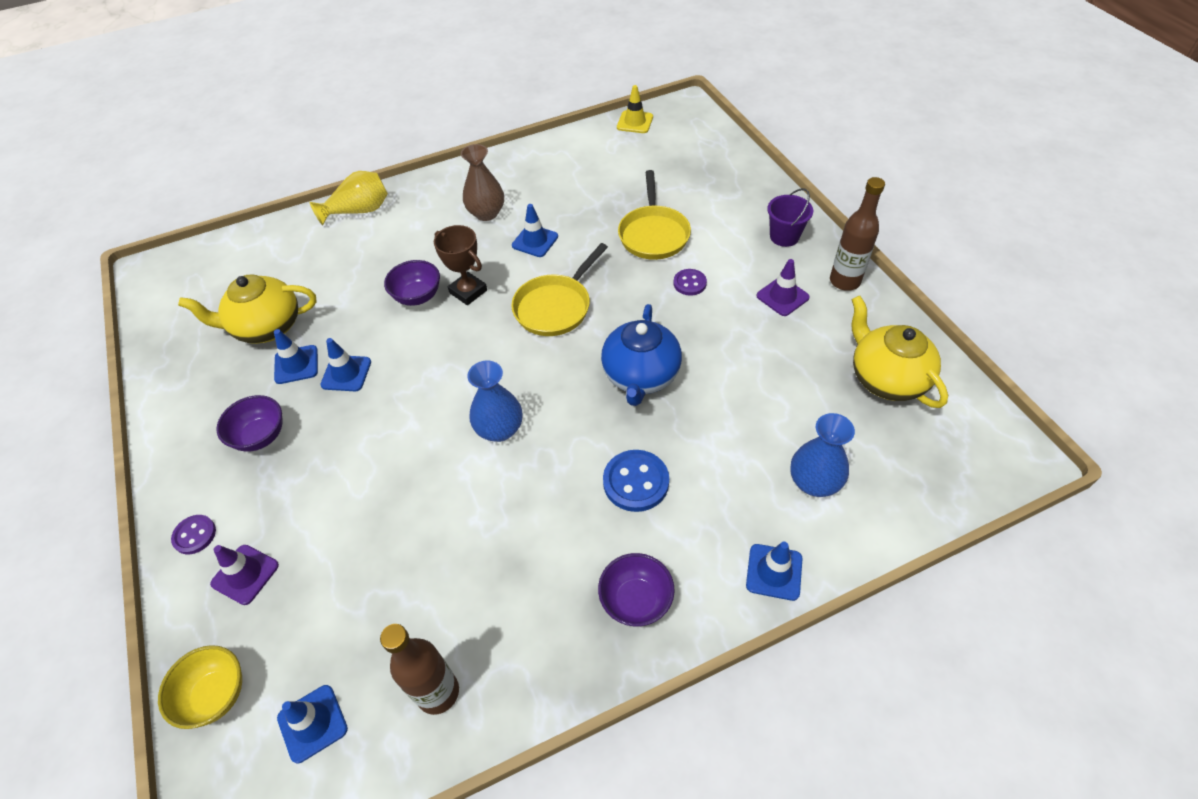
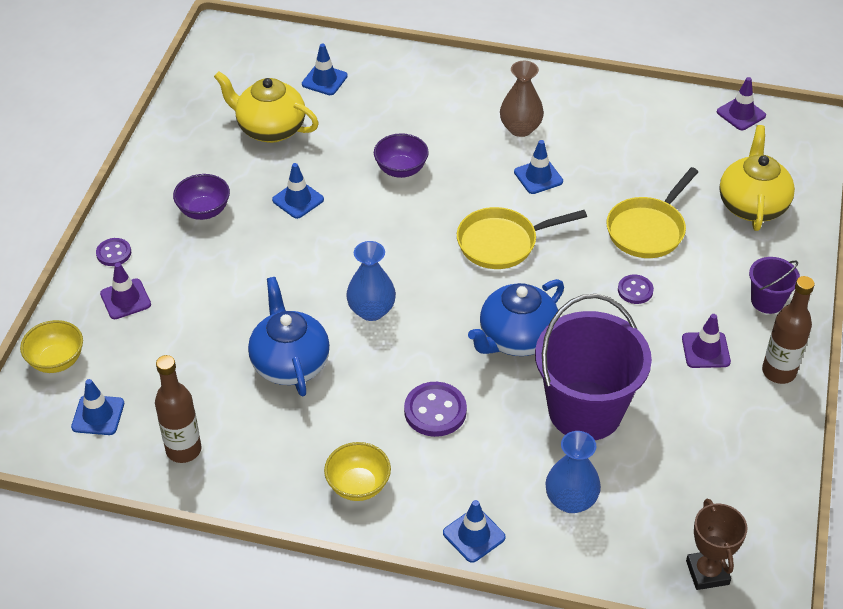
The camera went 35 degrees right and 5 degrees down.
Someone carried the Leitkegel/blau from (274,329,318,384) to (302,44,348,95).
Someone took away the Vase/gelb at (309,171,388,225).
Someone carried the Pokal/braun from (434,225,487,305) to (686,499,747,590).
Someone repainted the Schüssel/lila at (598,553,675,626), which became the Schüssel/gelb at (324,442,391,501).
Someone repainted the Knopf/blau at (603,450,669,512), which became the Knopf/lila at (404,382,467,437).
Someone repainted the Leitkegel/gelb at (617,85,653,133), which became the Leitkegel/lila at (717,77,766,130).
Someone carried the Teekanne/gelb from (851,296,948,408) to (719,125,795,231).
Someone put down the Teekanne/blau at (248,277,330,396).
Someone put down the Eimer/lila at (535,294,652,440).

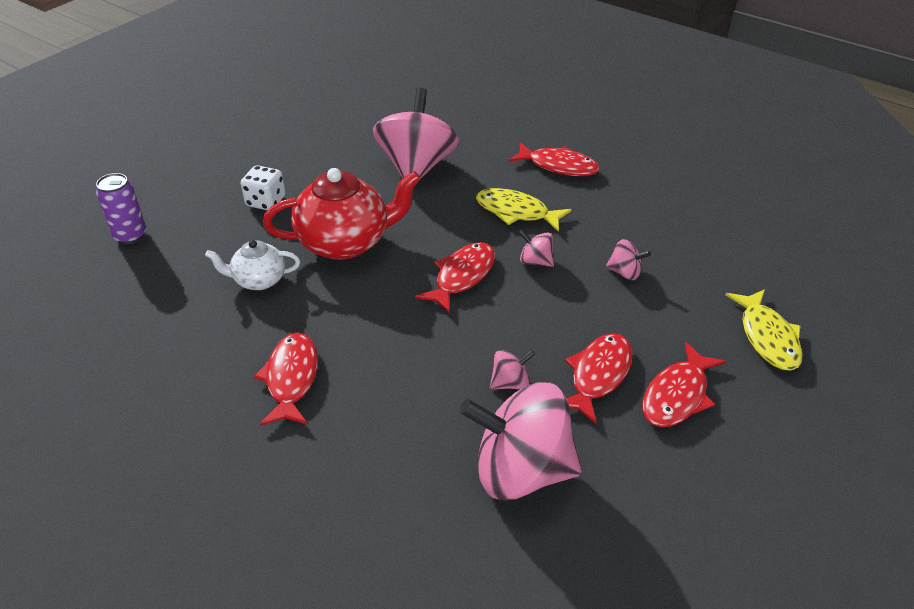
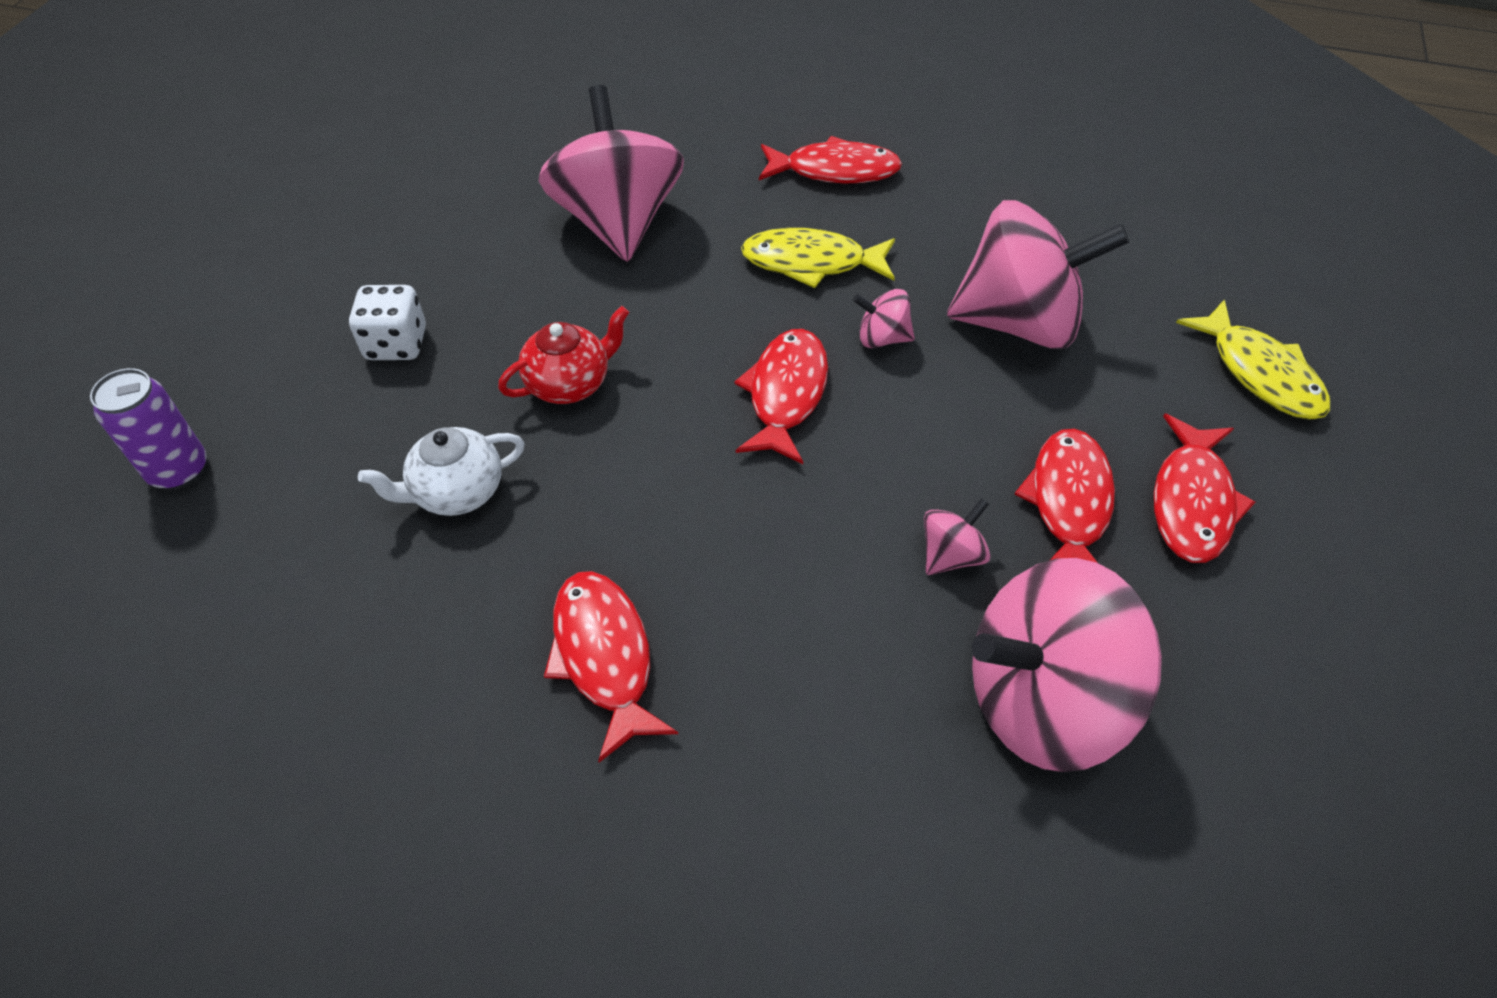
The camera went 20 degrees left and 10 degrees up.
Someone scaled the Teekanne/rot at (263,168,421,260) by 0.55.
Someone scaled the Kreisel/rosa at (606,239,651,280) by 2.34.

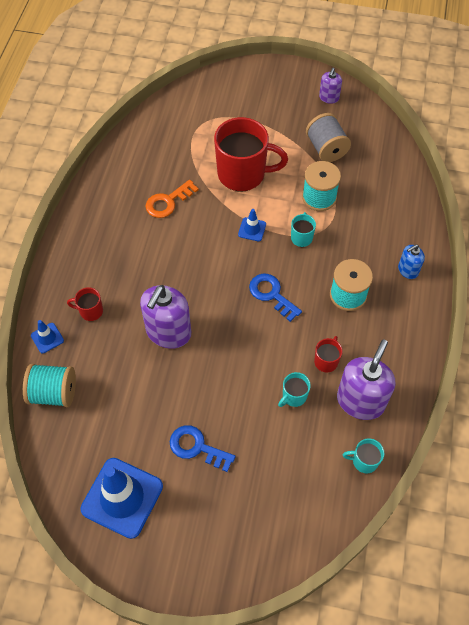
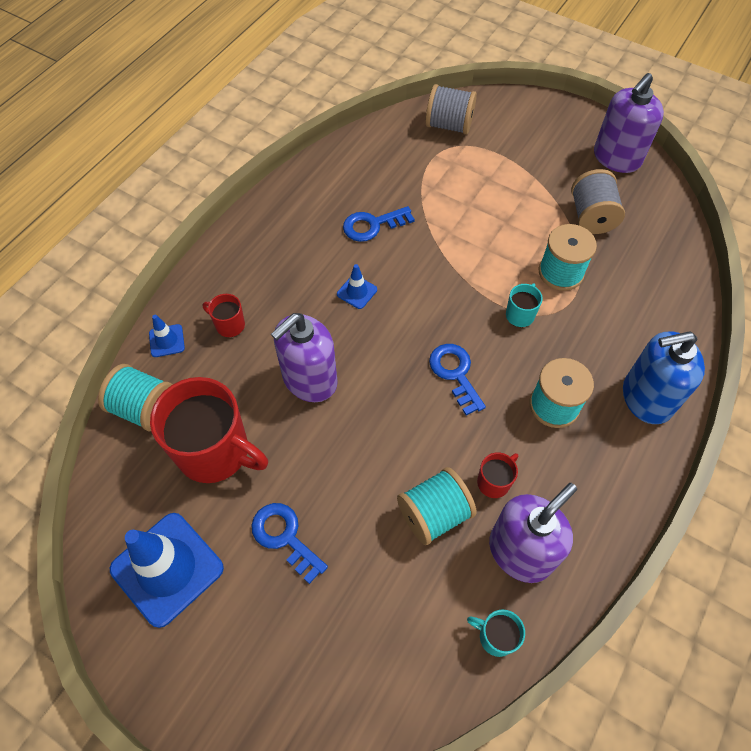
The camera went 20 degrees right and 0 degrees up.
Someone repainted the Schlüssel/orange at (145,180,199,218), which became the Schlüssel/blau at (343,206,415,242).
Someone carried the Tasse/rot from (214,117,288,191) to (150,377,268,483).
Someone carried the Leitkegel/blau from (238,209,266,241) to (337,264,377,309).
Someone swapped the Tasse/türkis at (278,372,311,407) for the Garnrolle/türkis at (397,467,477,545).
Someone scaled the Seifenspender/lila at (319,68,342,104) by 1.92.
Someone scaled the Seifenspender/blau at (398,244,425,279) by 1.92.
Someone put down the Garnrolle/grau at (426,84,477,135).

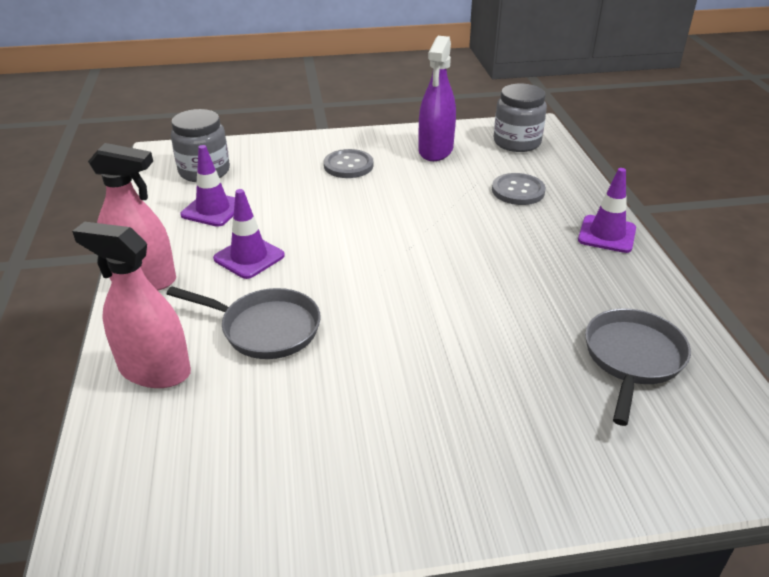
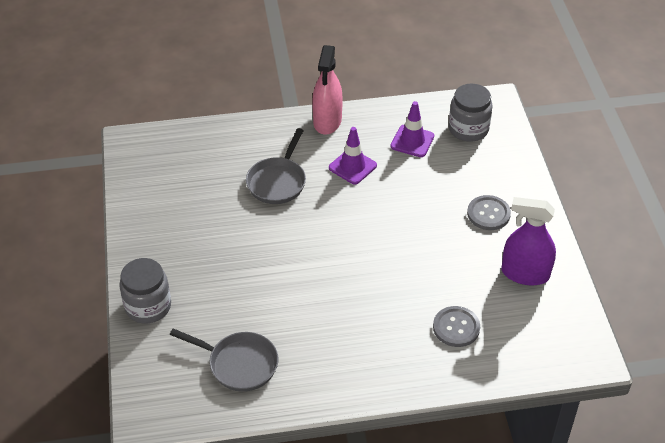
The camera went 90 degrees right and 10 degrees up.
Someone took away the Sprühflasche/rosa at (72,222,191,388).
Someone carried the Einmachglas/grau from (494,84,547,152) to (119,258,171,323).
Someone took away the Leitkegel/lila at (578,168,636,253).

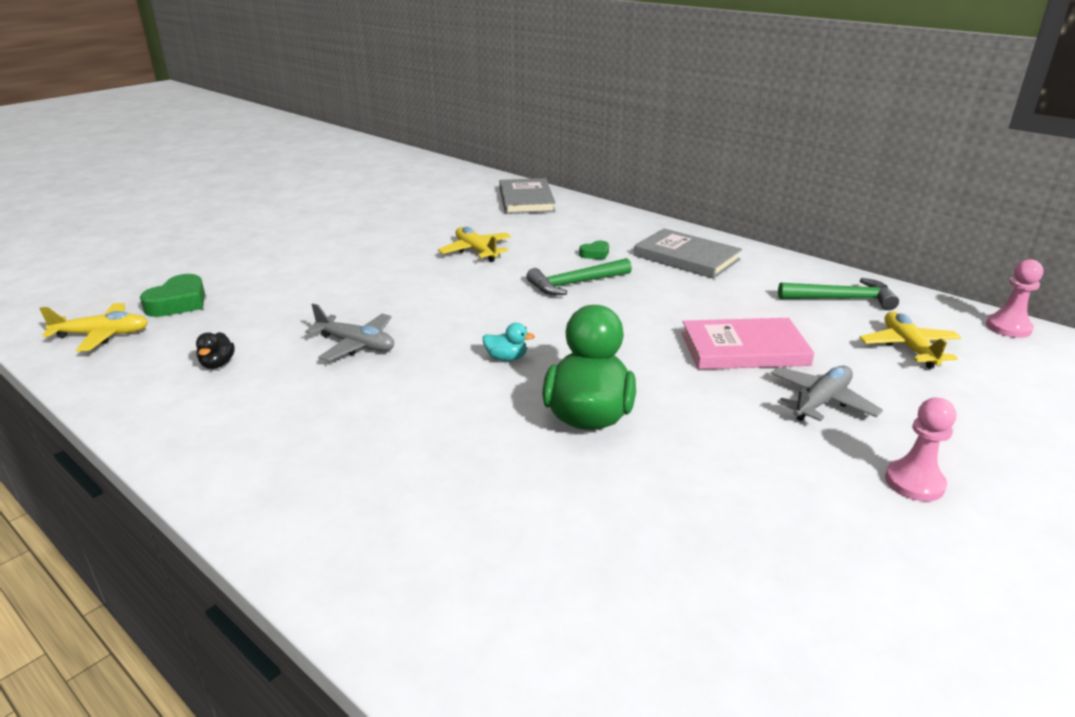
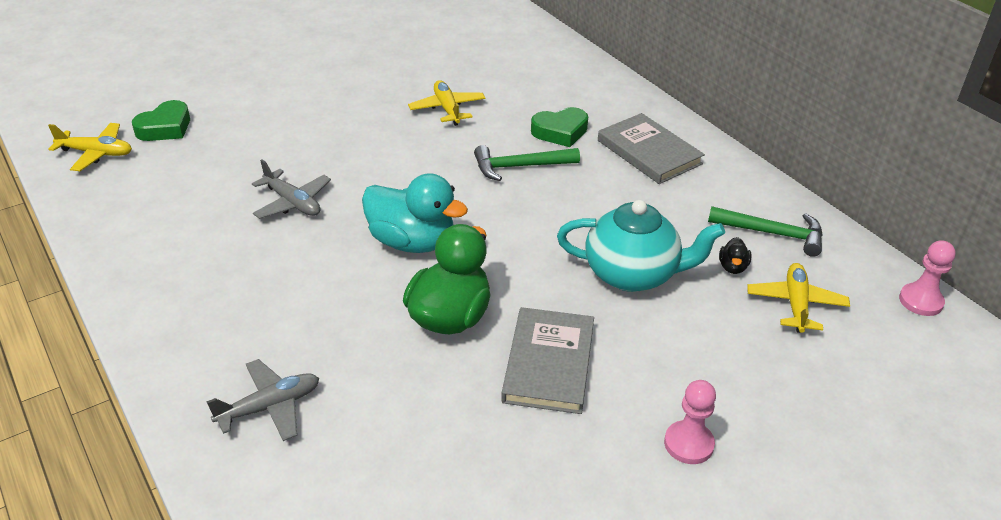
The camera went 15 degrees right and 10 degrees up.
Someone carried the Ente/schwarz from (196,332,235,369) to (719,237,752,274).
Someone scaled the Ente/türkis at (483,323,535,361) by 2.37.
Someone carried the Buch/grau from (499,178,556,214) to (501,307,594,414).
Someone scaled the Herz/grün at (579,241,609,260) by 1.75.
Someone swapped the Buch/rosa at (681,318,814,369) for the Teekanne/türkis at (557,200,725,292).
Someone carried the Flugzeug/grau from (771,366,883,421) to (206,359,319,441).

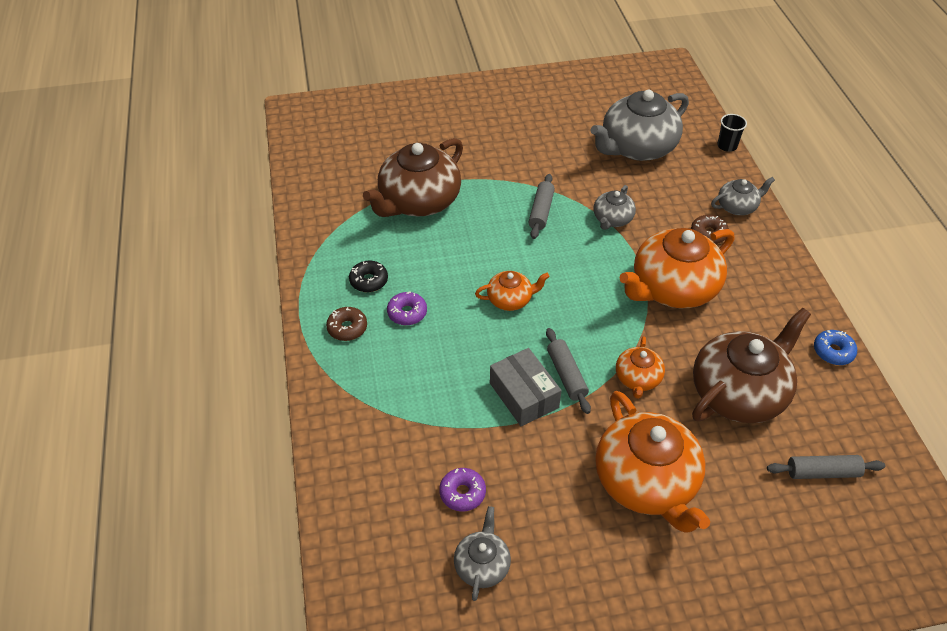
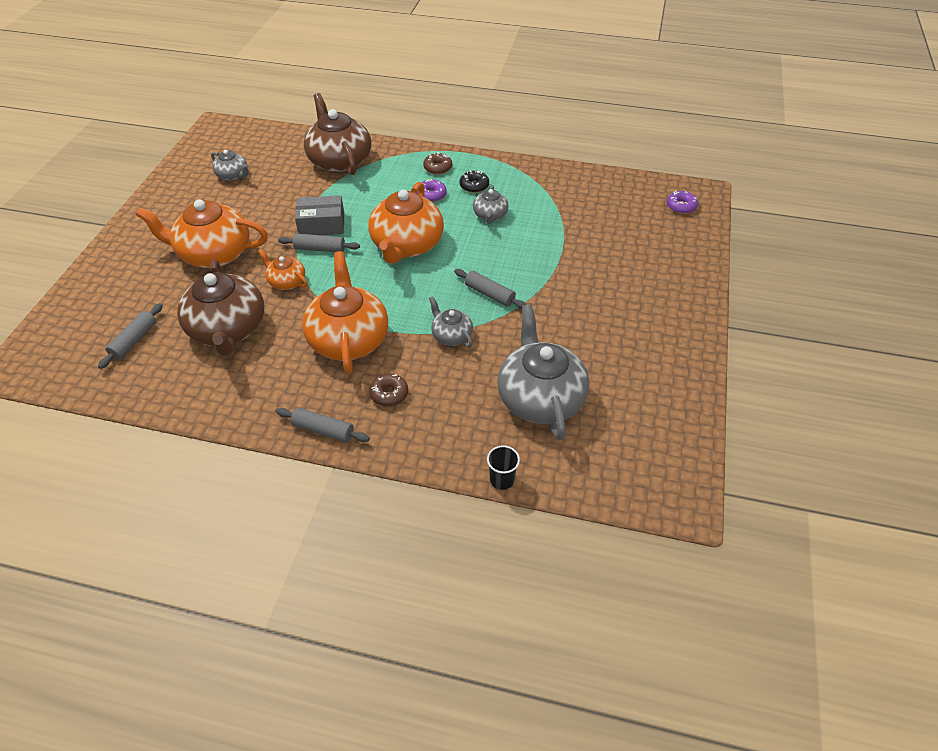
The camera went 115 degrees right and 0 degrees up.
Someone carried the Teekanne/braun from (363,138,463,217) to (304,93,371,175).
Someone carried the Donut/lila from (439,468,486,511) to (667,191,698,214).
Someone scaled the Teekanne/orange at (475,271,550,311) by 2.01.
Someone carried the Teekanne/grau from (711,177,775,215) to (473,185,509,224).
Someone took away the Donut/blau at (814,330,857,365).
Someone put down the Nudelholz/grau at (276,408,370,442).

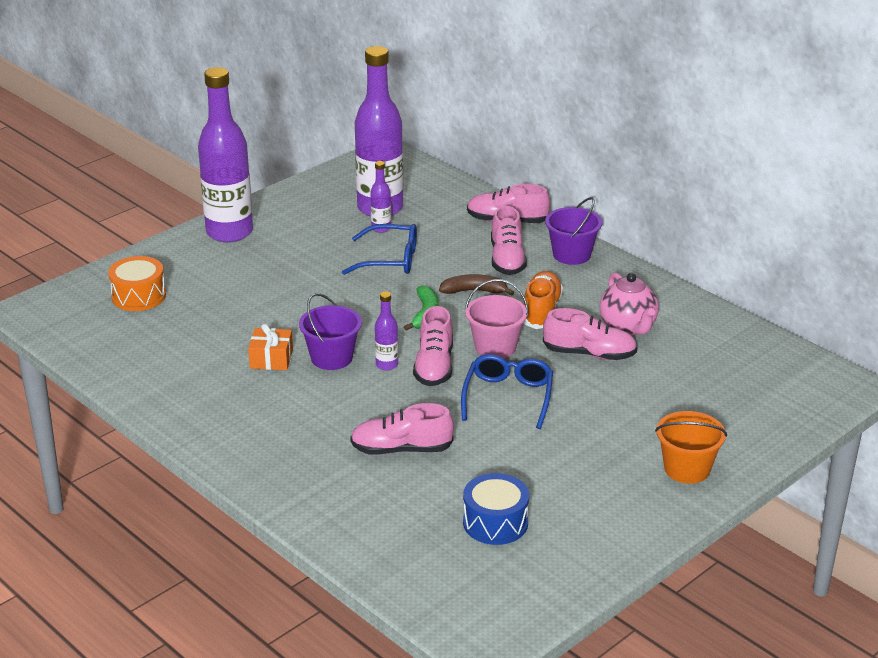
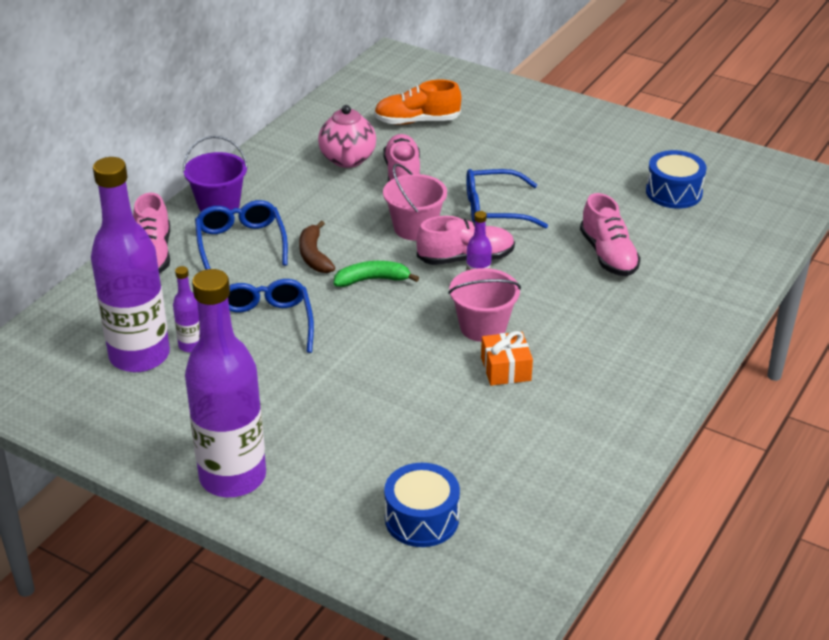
The camera went 105 degrees left and 5 degrees up.
Someone repainted the Trommel/orange at (108,256,166,311), which became the Trommel/blau at (384,463,460,547).
Someone repainted the Eimer/lila at (299,293,362,370), which became the Eimer/rosa at (448,268,521,342).
Someone swapped the Schuh/rosa at (491,206,527,275) for the Brille/blau at (195,200,288,270).
Someone carried the Schuh/orange from (523,271,563,329) to (374,80,461,125).
Someone rotated the Teekanne/rosa at (599,273,659,335) by 120 degrees clockwise.
Someone took away the Eimer/orange at (655,411,727,484).

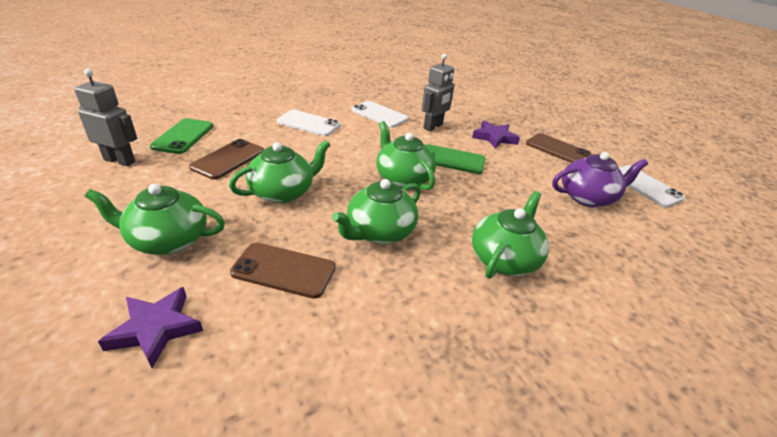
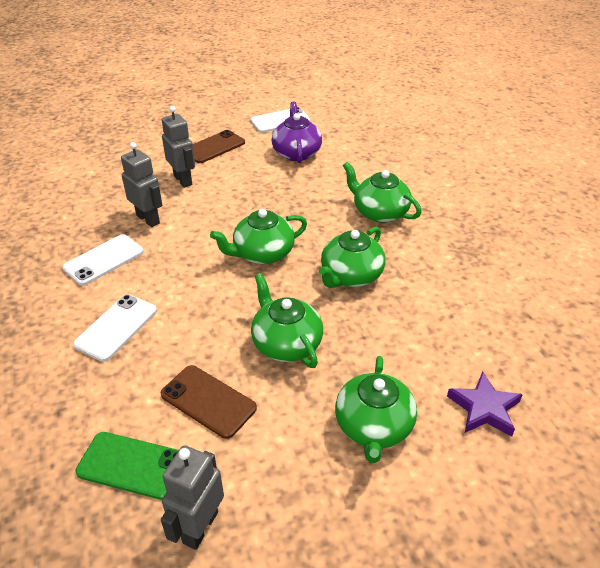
The camera went 80 degrees left and 5 degrees up.
Someone took away the Handy/braun at (230,243,336,299).
Someone rotated the Teekanne/grün at (332,179,421,244) by 75 degrees clockwise.
Someone took away the Handy/grün at (425,144,485,174).
Someone swapped the Stern/lila at (472,121,520,149) for the Roboter/grau at (162,106,195,188).

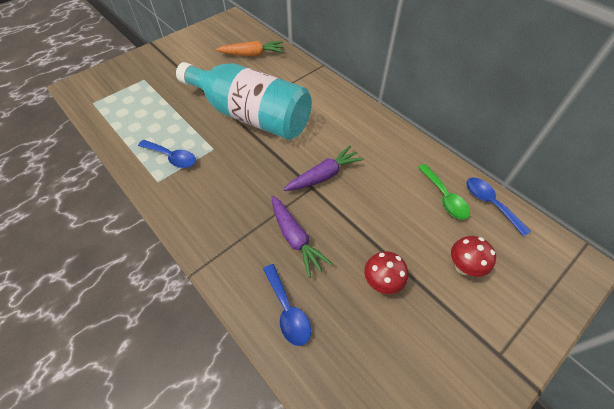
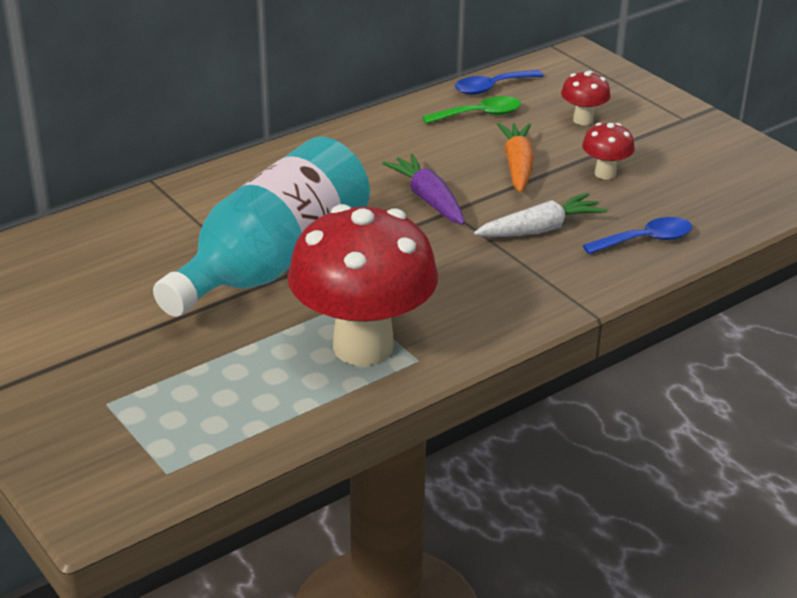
The camera went 85 degrees left and 20 degrees down.
Someone swapped the Löffel/blau at (138,140,196,168) for the Pilz/rot at (288,204,438,366).
Someone carried the Karotte/orange from (216,41,284,57) to (497,123,534,193).
Someone repainted the Karotte/lila at (271,196,332,278), which became the Karotte/weiß at (474,193,607,237).

